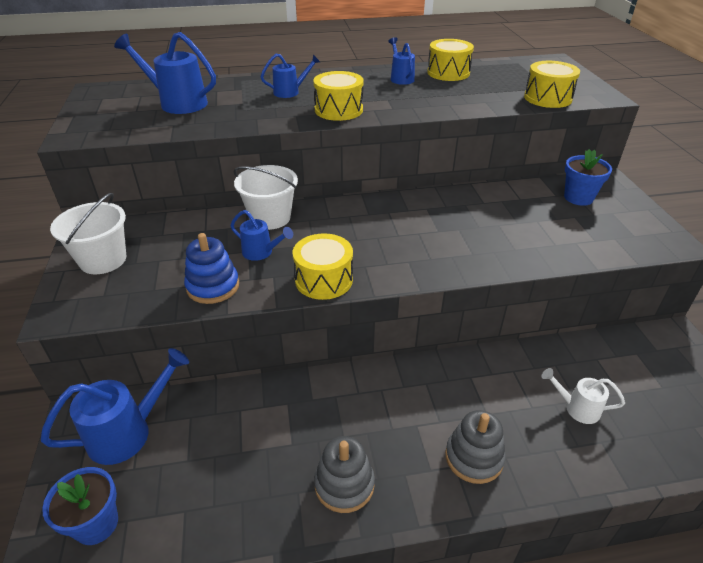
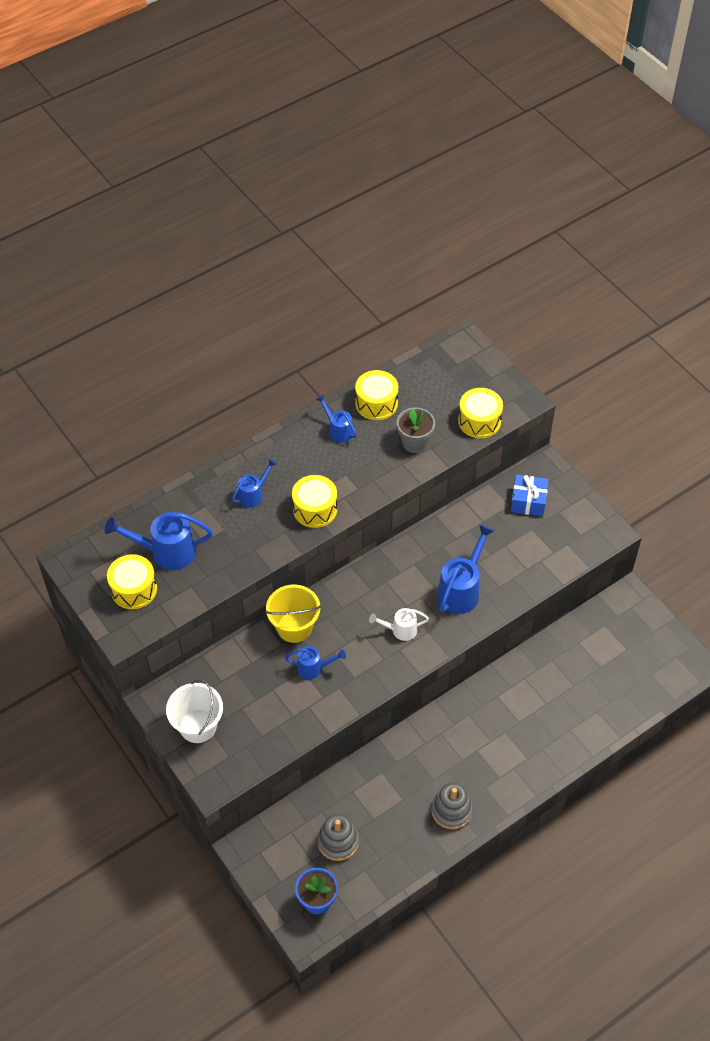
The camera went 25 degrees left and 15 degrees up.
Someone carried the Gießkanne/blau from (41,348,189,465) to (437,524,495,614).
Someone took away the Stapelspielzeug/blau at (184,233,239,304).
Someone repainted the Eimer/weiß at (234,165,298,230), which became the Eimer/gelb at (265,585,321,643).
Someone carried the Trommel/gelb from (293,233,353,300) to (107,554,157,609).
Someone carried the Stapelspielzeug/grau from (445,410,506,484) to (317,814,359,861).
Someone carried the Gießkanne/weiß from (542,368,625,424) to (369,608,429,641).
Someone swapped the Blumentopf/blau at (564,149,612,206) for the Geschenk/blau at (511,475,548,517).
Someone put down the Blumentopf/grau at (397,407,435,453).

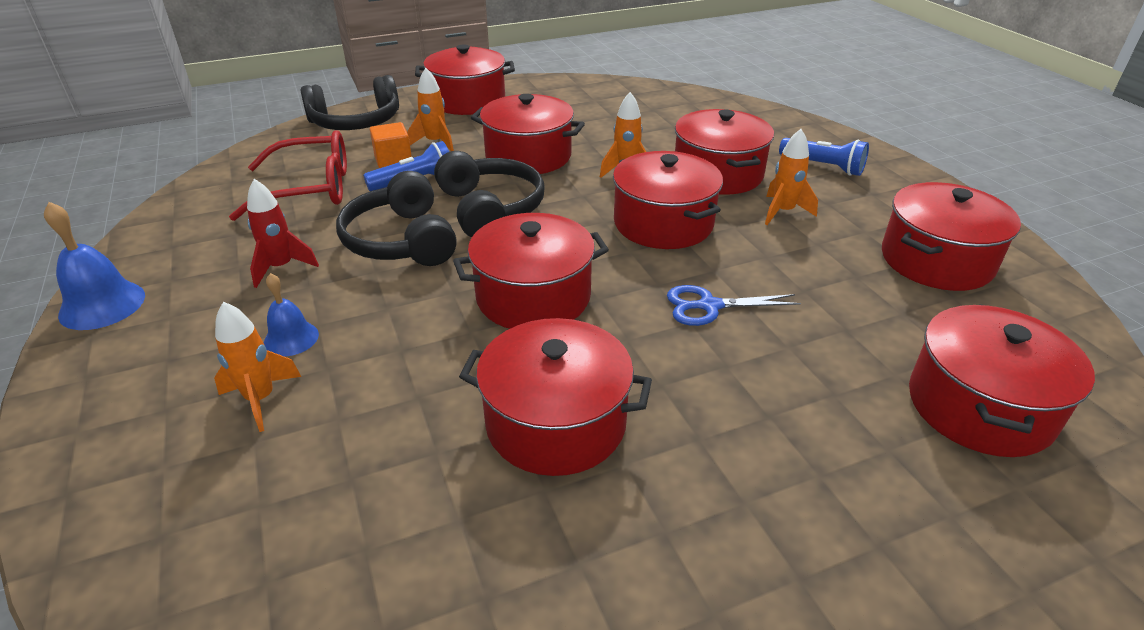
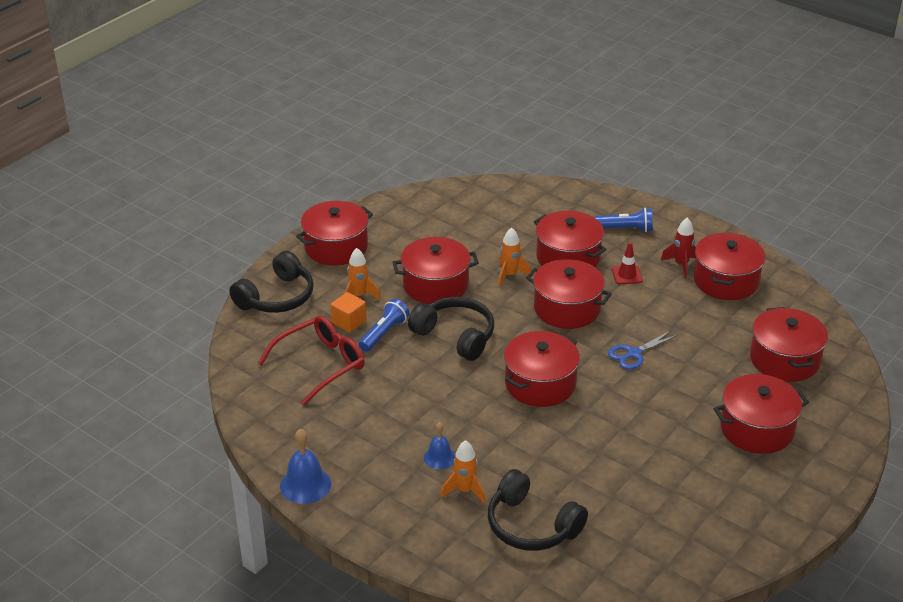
The camera went 30 degrees left and 0 degrees up.
Someone carried the Rakete/rot from (247,179,319,288) to (661,218,696,278).
Someone carried the Kopfhörer/schwarz from (336,171,457,266) to (488,469,588,551).
Someone carried the Kochtopf/rot from (459,318,652,476) to (714,374,809,454).
Someone swapped the Rakete/orange at (765,129,818,225) for the Leitkegel/rot at (612,242,643,284).

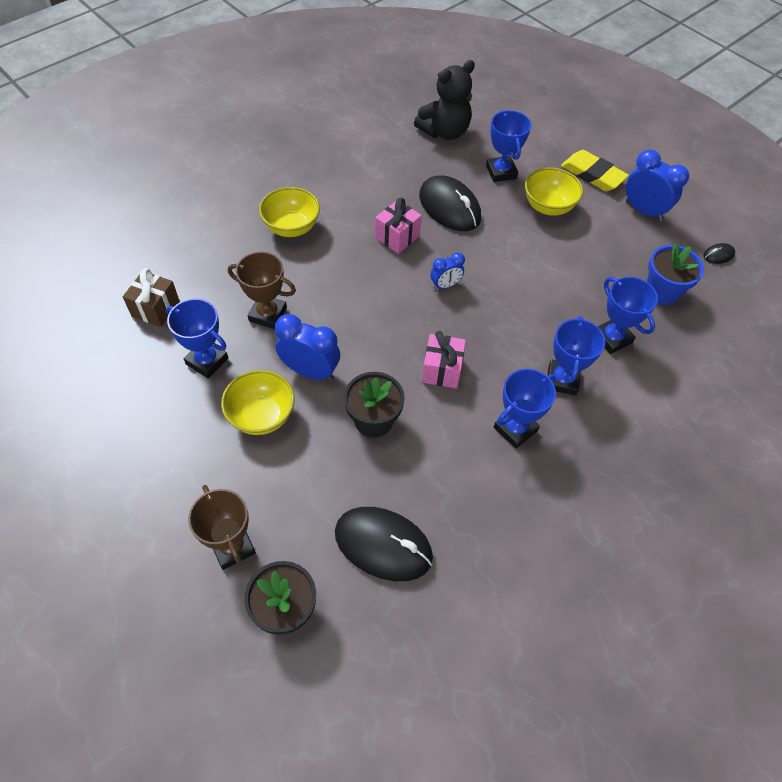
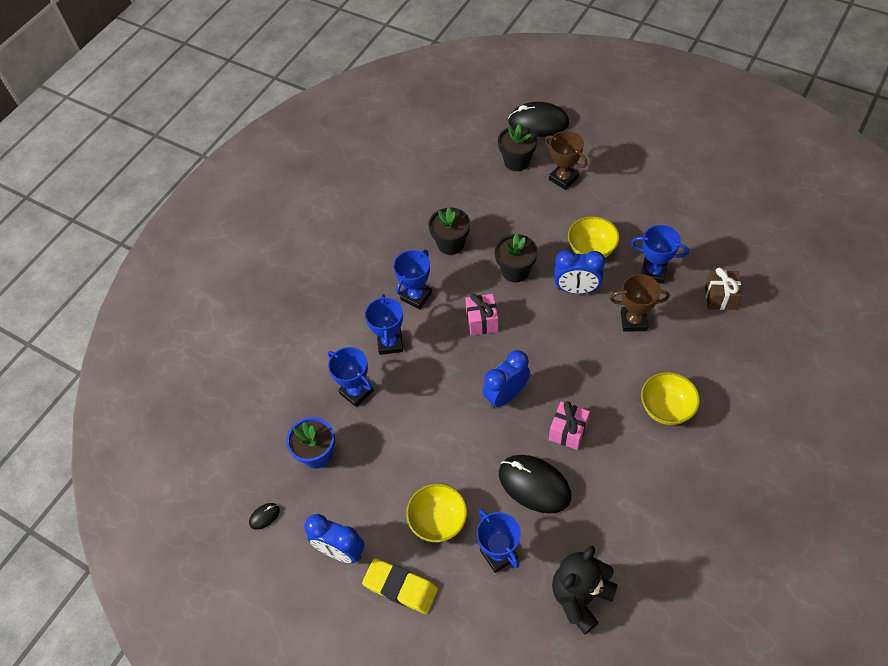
The camera went 170 degrees right and 0 degrees up.
Someone carried the Computermaus/schwarz from (335,507,433,581) to (508,102,569,137).
Someone scaled the Wecker/blau at (430,252,465,290) by 1.71.
Someone put down the Blumentopf/schwarz at (428,207,470,255).

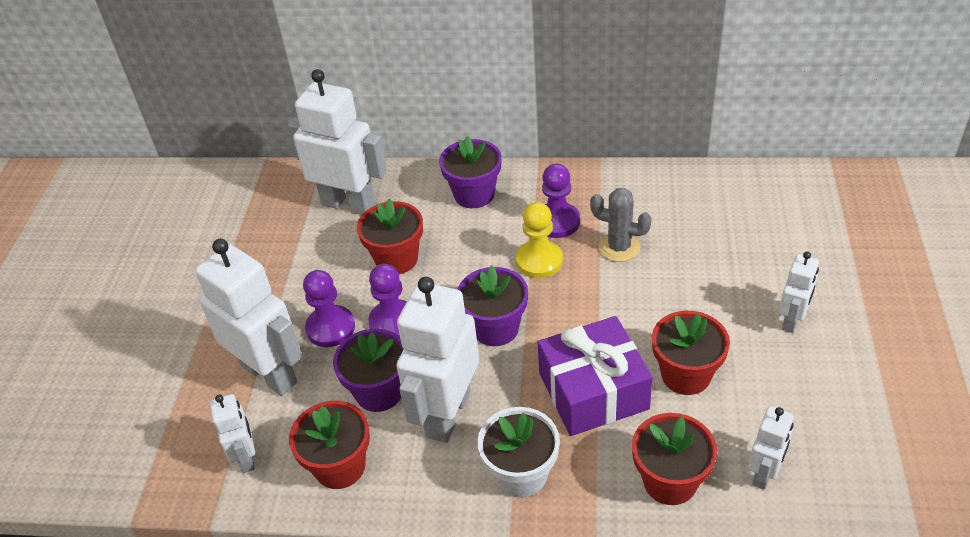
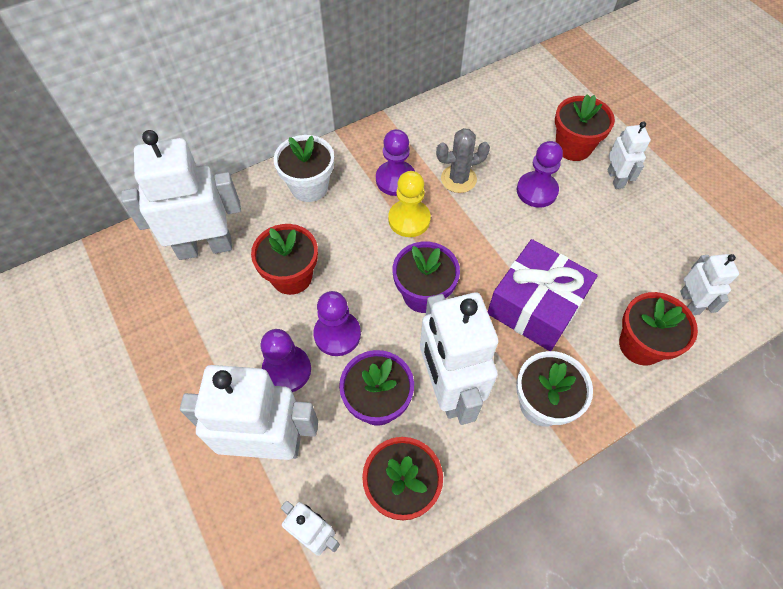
The camera went 40 degrees left and 15 degrees up.
Someone repainted the Blumentopf/lila at (439,136,502,208), which became the Blumentopf/weiß at (274,135,334,202).
Someone carried the Blumentopf/rot from (652,311,730,395) to (555,94,615,161).
Someone put down the Bauer/lila at (517,141,563,207).

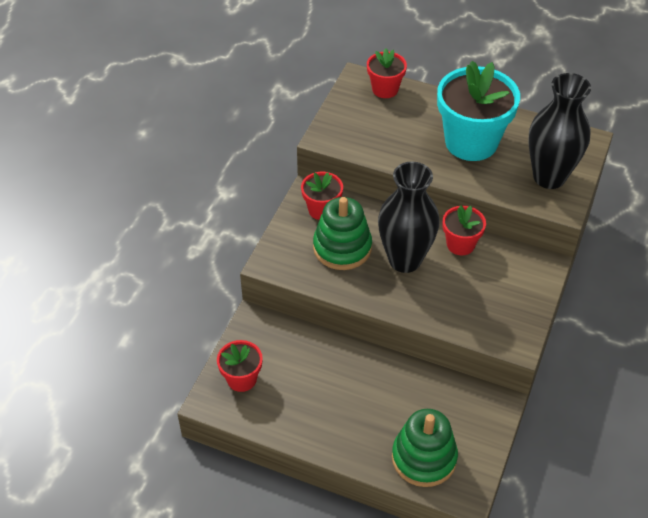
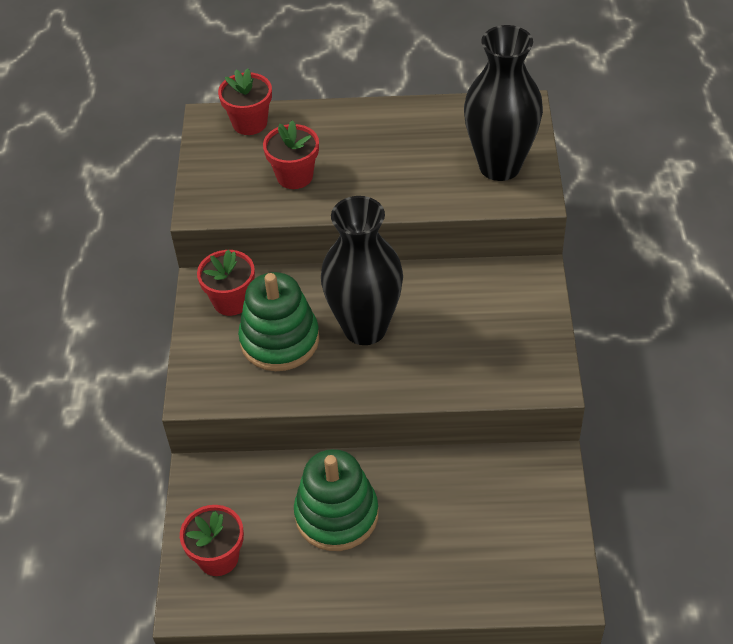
The camera went 20 degrees left and 0 degrees up.
Someone carried the Stapelspielzeug/grün from (392,409,458,487) to (294,449,379,551).
Someone took away the Blumentopf/türkis at (437,61,520,161).
Someone carried the Blumentopf/rot from (443,205,486,256) to (263,120,319,189).

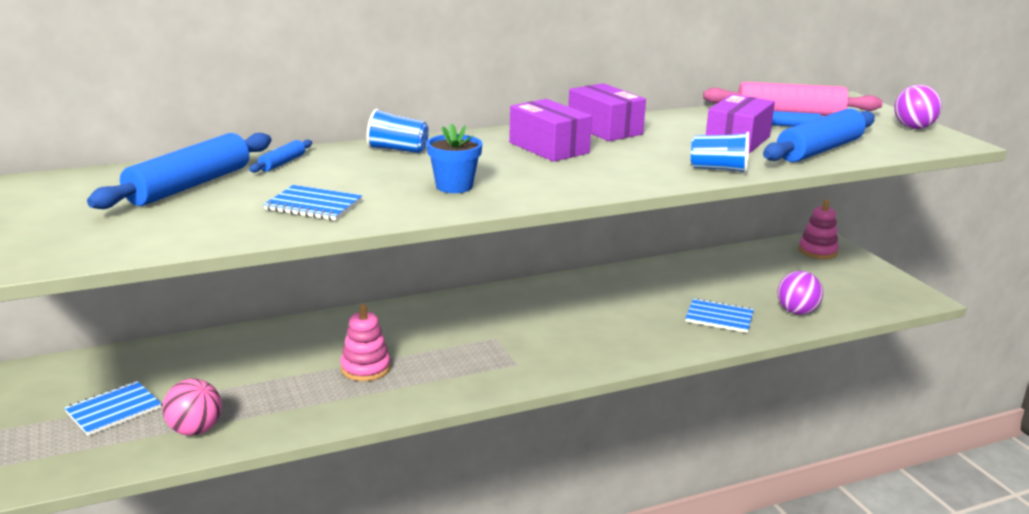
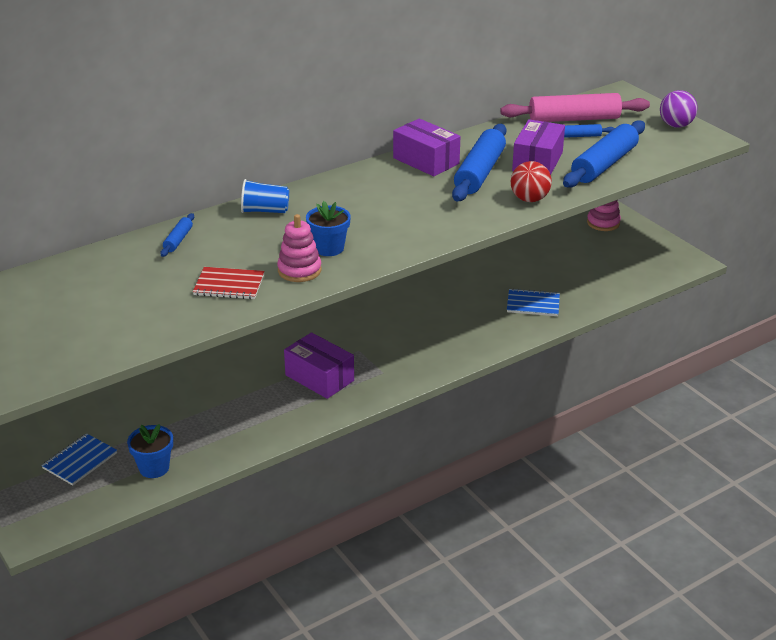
The camera went 10 degrees left and 10 degrees up.
Someone carried the Nudelholz/blau from (87,133,271,209) to (452,124,506,202).
Someone swapped the Ball/rosa at (163,379,222,436) for the Blumentopf/blau at (127,424,173,478).
Someone repainted the Notizbuch/blau at (263,185,362,221), which became the Notizbuch/rot at (193,267,264,299).
Someone carried the Stapelspielzeug/rosa from (340,304,390,381) to (277,214,322,282).
Someone carried the Schachtel/lila from (509,99,592,162) to (284,332,354,399).
Someone swapped the Becher/blau at (691,132,749,174) for the Ball/rot at (511,161,552,202).
Someone took away the Ball/lila at (777,271,823,315).

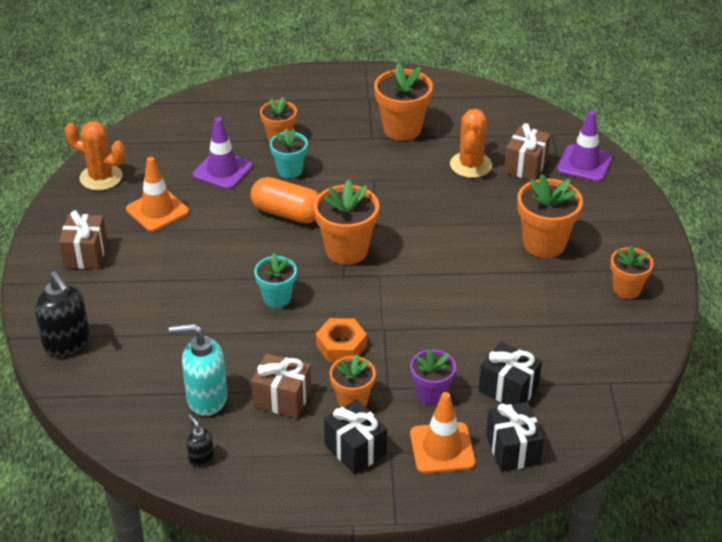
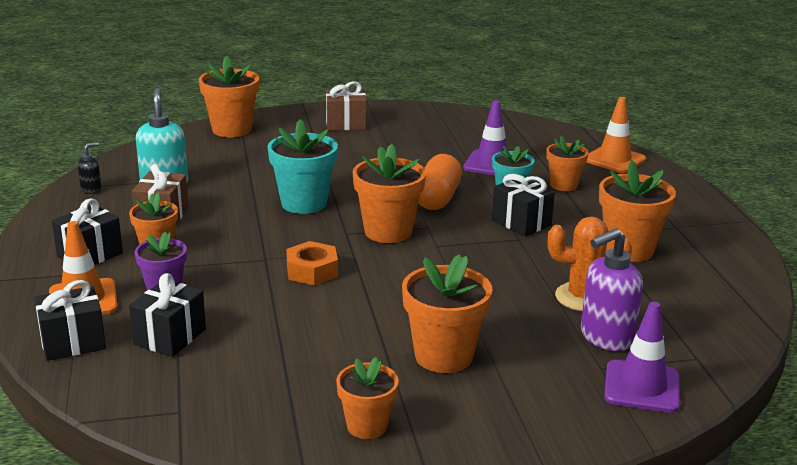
The camera went 80 degrees right and 15 degrees down.
Someone swapped the Seifenspender/schwarz at (35,271,90,357) for the Blumentopf/orange at (199,55,259,137).
Someone took away the Kaktus/orange at (65,121,126,190).
Someone carried the Leitkegel/orange from (126,157,189,232) to (587,97,646,173).
Someone scaled the Blumentopf/türkis at (254,253,297,308) by 1.59.
Someone carried the Sechskantmutter/orange from (316,318,367,362) to (286,241,338,286).
Someone swapped the Geschenk/braun at (504,123,551,180) for the Seifenspender/lila at (581,228,643,351).
Someone put down the Geschenk/schwarz at (492,174,555,237).

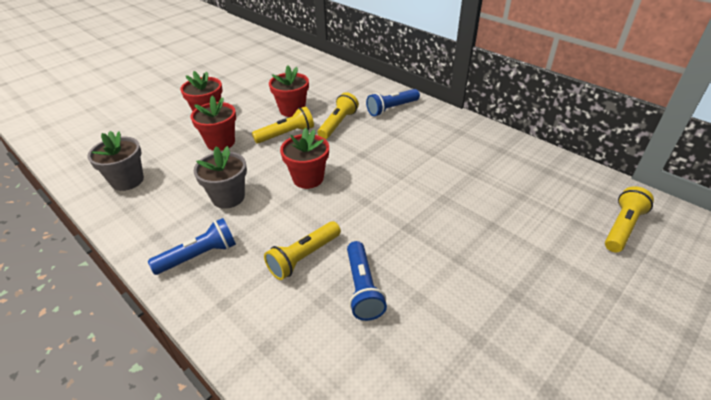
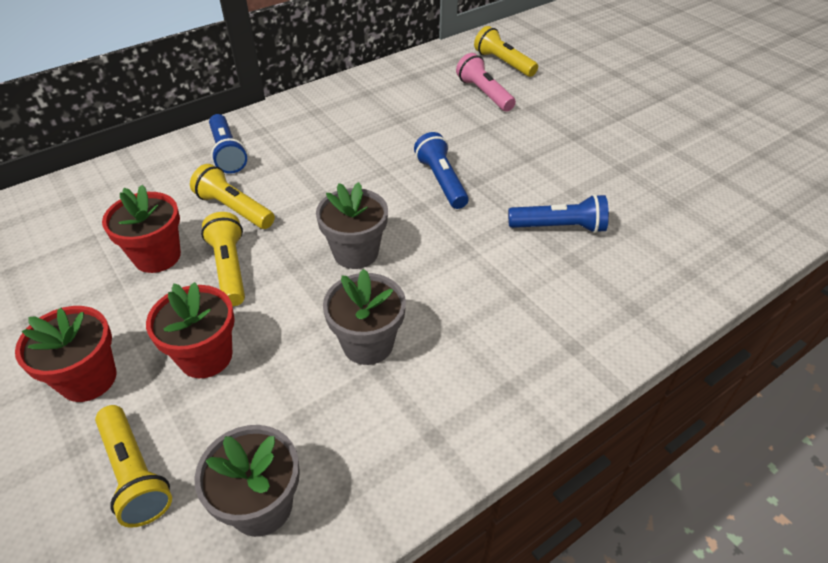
The camera went 80 degrees left and 5 degrees up.
Someone carried the Taschenlampe/blau from (148,218,236,275) to (414,132,469,209).
Someone carried the Taschenlampe/gelb from (264,221,341,280) to (95,405,172,528).
Someone repainted the Blumentopf/rot at (280,128,329,189), which became the Blumentopf/grau at (316,182,388,269).
Someone put down the Taschenlampe/rosa at (456,53,516,112).

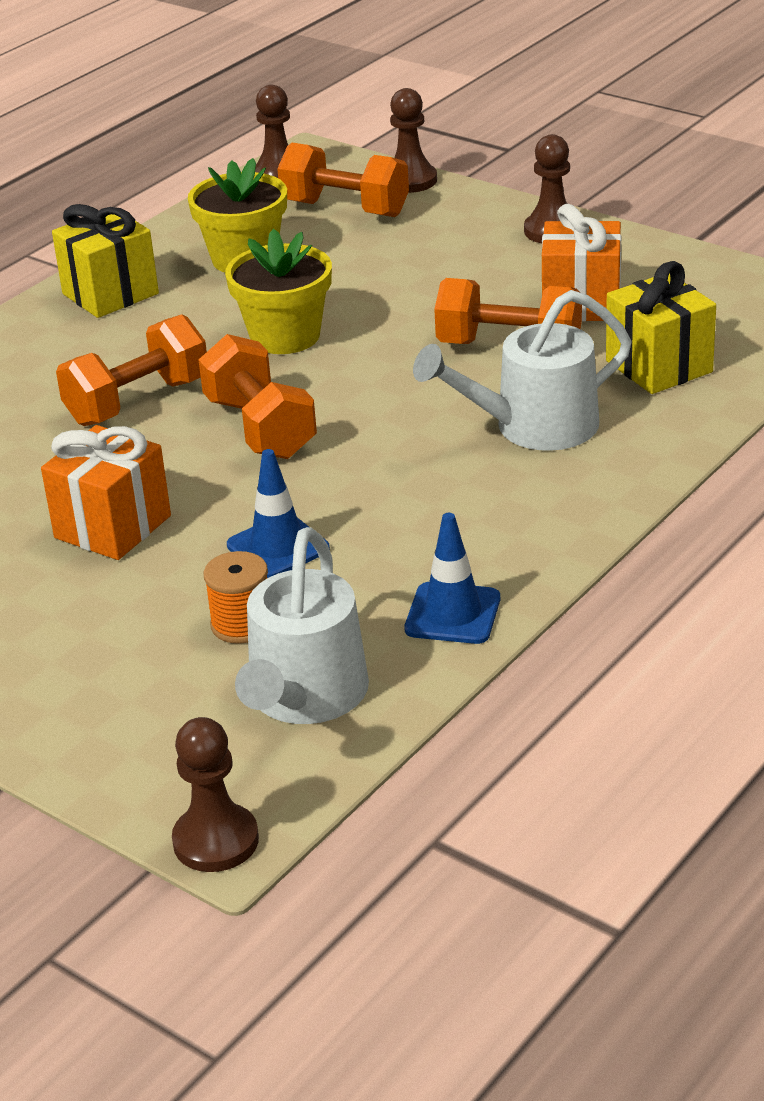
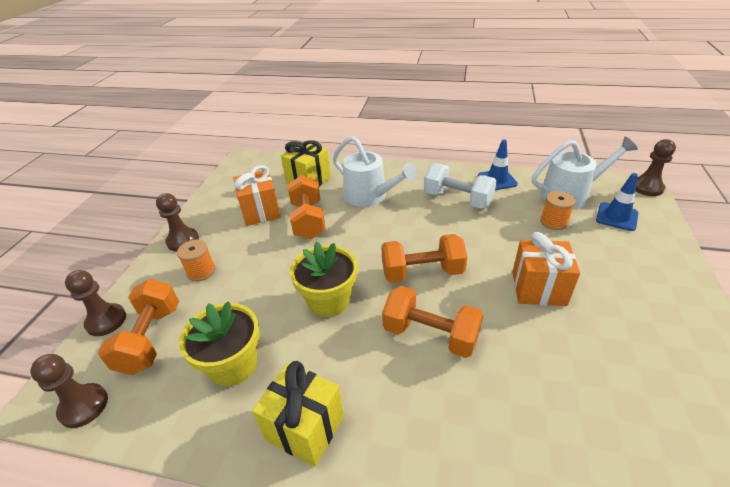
The camera went 115 degrees left and 5 degrees up.
Someone rotated the Hantel/orange at (199,334,317,459) by 45 degrees clockwise.
Someone carried the Leitkegel/blau from (227,449,330,578) to (596,173,638,231).
Someone put down the Garnrolle/orange at (177,240,216,281).
Someone put down the Hantel/weiß at (424,163,497,209).

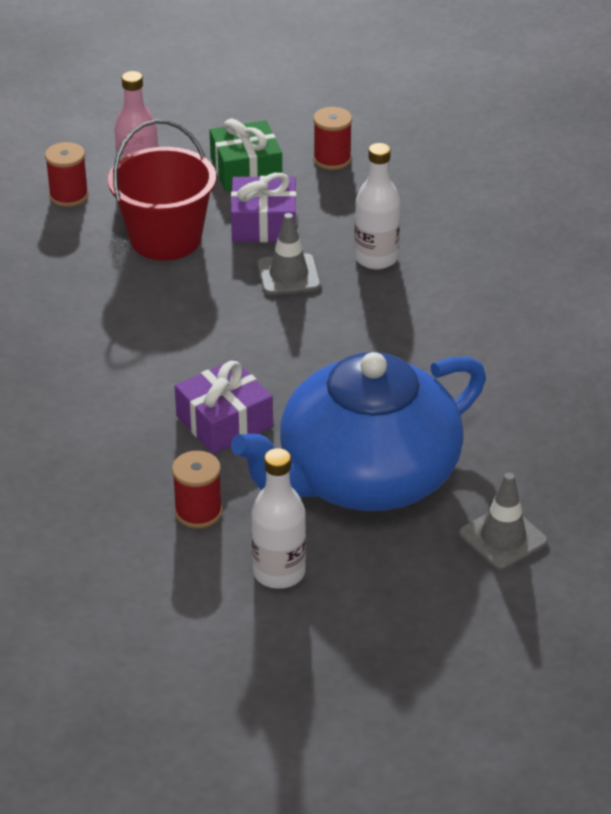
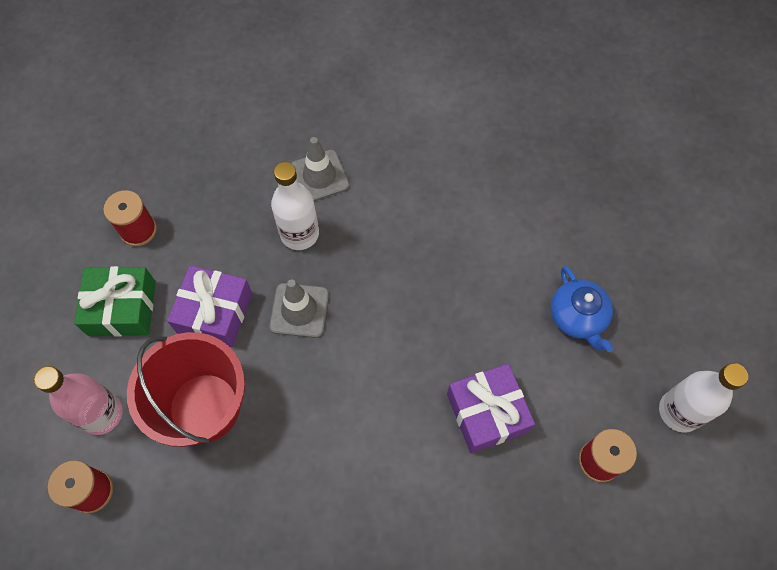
The camera went 75 degrees left and 25 degrees up.
Someone scaled the Teekanne/blau at (231,352,486,511) by 0.40.
Someone carried the Leitkegel/grau from (459,473,548,570) to (291,137,350,201).

